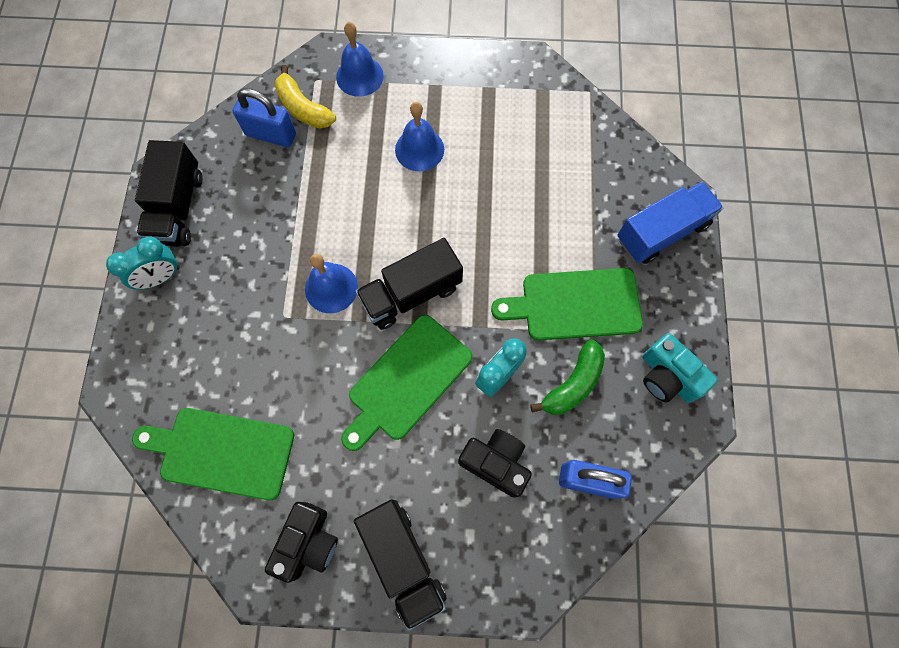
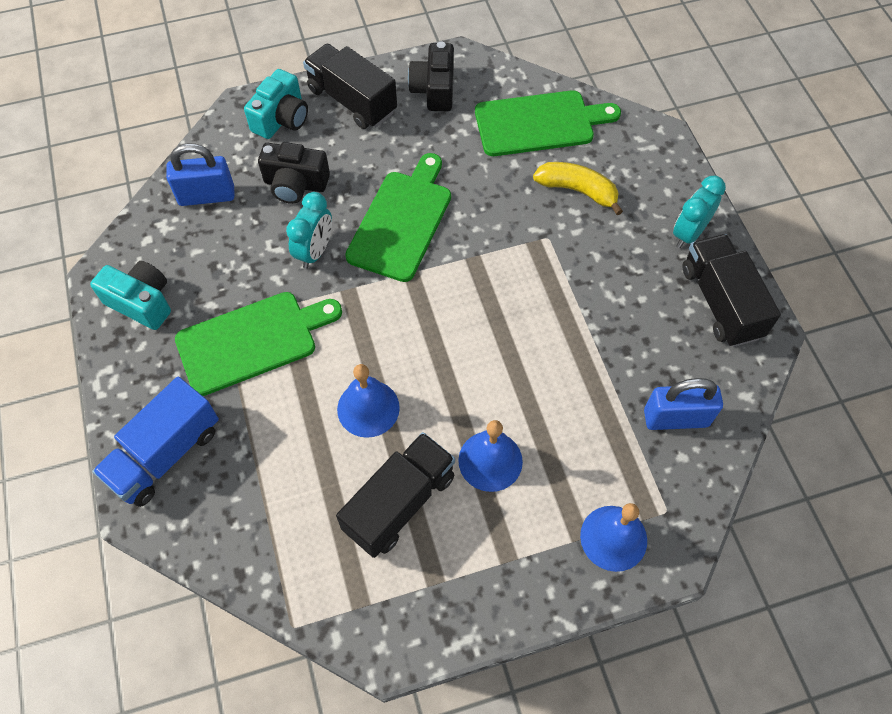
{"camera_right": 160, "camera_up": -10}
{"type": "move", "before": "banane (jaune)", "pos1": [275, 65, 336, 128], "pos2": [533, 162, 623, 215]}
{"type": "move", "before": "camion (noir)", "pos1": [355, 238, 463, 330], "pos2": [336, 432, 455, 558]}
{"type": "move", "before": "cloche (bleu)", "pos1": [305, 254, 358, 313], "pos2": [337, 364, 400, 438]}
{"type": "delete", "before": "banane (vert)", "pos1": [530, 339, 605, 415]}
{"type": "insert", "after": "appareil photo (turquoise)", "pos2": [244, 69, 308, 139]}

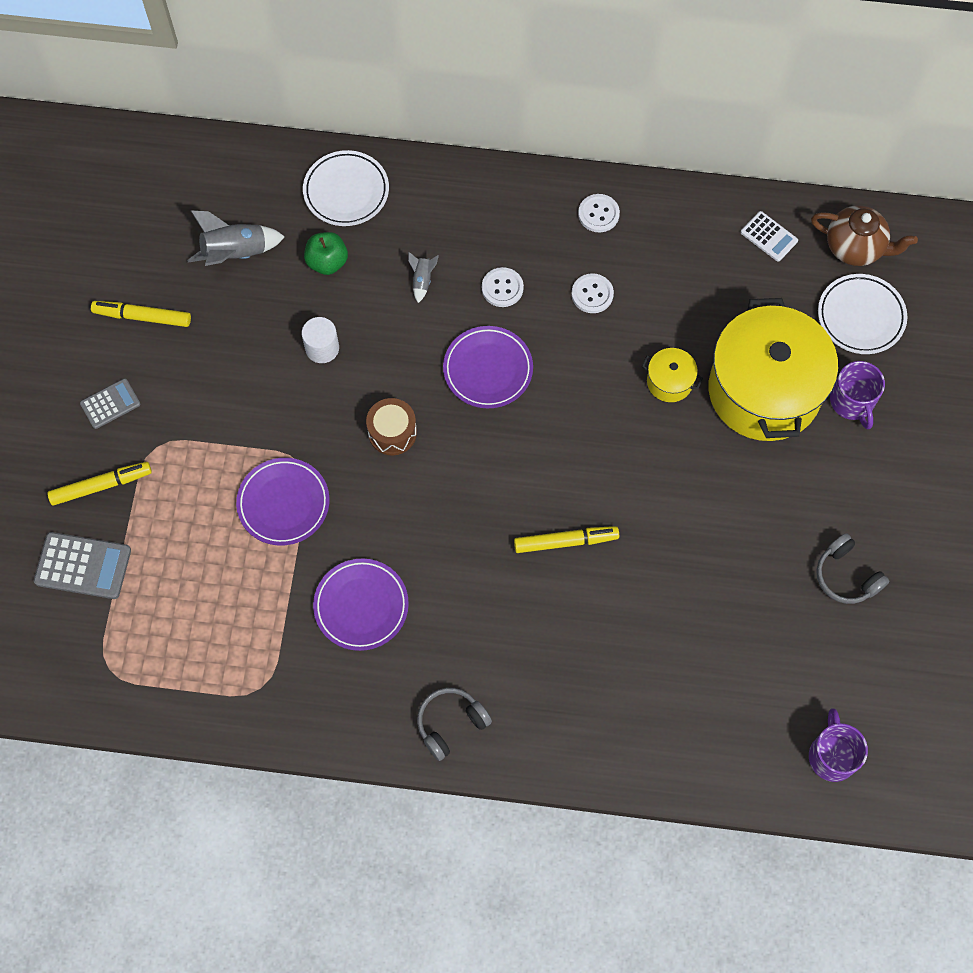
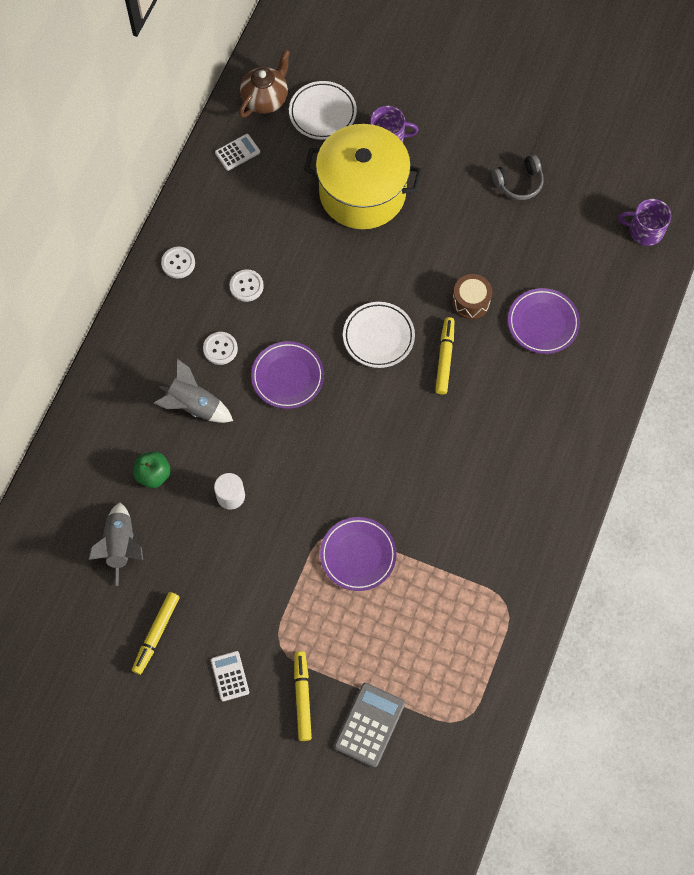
{"camera_right": -75, "camera_up": 0}
{"type": "move", "before": "assiette (blanc)", "pos1": [303, 150, 389, 226], "pos2": [343, 302, 415, 368]}
{"type": "resize", "before": "fusée (gris)", "pos1": [408, 252, 439, 303], "pos2": [153, 359, 233, 423], "scale": 1.95}
{"type": "delete", "before": "marmite (jaune)", "pos1": [642, 348, 703, 402]}
{"type": "recolor", "before": "calculatrice (gris)", "after": "calculatrice (blanc)", "pos1": [80, 378, 140, 429], "pos2": [211, 651, 249, 701]}
{"type": "move", "before": "tambour (marron)", "pos1": [366, 398, 417, 455], "pos2": [452, 274, 492, 319]}
{"type": "move", "before": "assiette (violet)", "pos1": [313, 558, 409, 651], "pos2": [508, 288, 580, 354]}
{"type": "delete", "before": "casque audio (gris)", "pos1": [417, 688, 492, 761]}

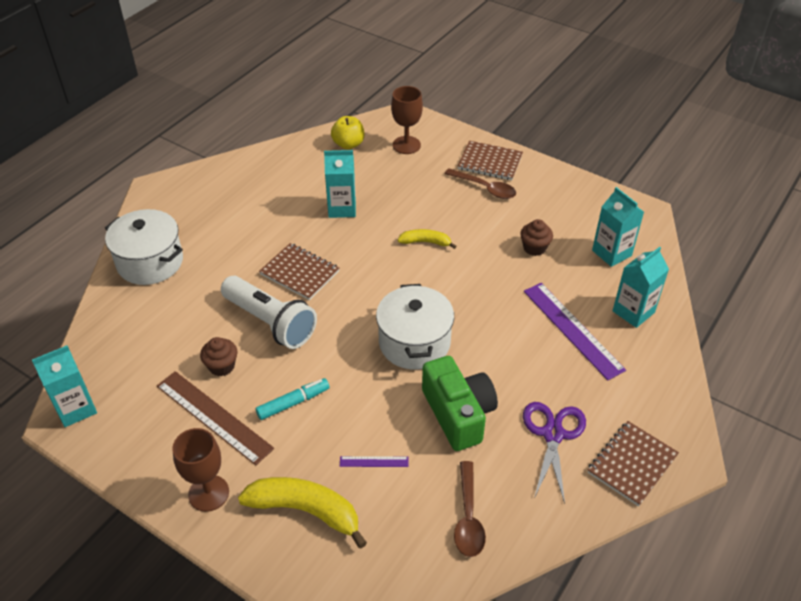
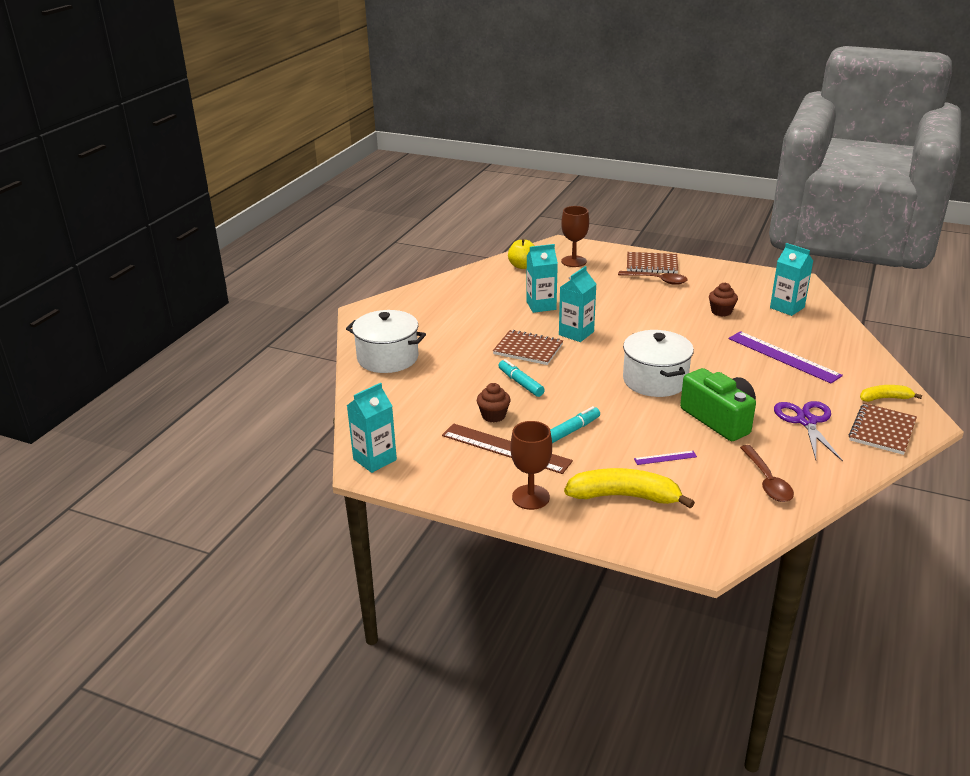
{"camera_right": -10, "camera_up": -15}
{"type": "move", "before": "banane (jaune)", "pos1": [398, 229, 457, 249], "pos2": [860, 385, 922, 402]}
{"type": "move", "before": "brique de lait (turquoise)", "pos1": [613, 247, 669, 328], "pos2": [559, 266, 596, 342]}
{"type": "replace", "before": "lampe de poche (blanc)", "after": "feutre (turquoise)", "pos1": [221, 276, 317, 349], "pos2": [498, 359, 545, 397]}

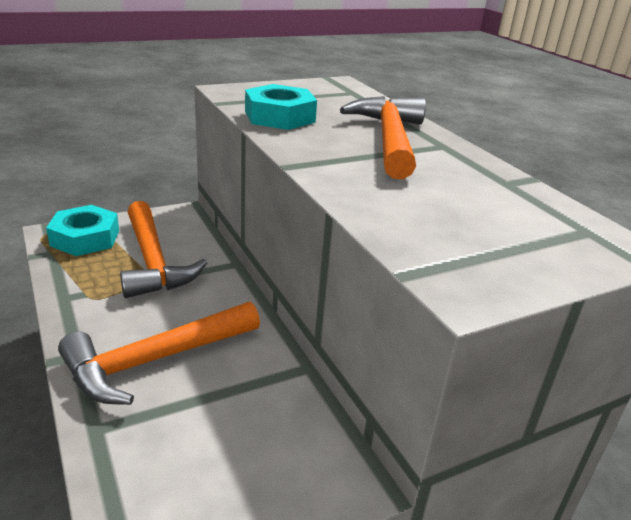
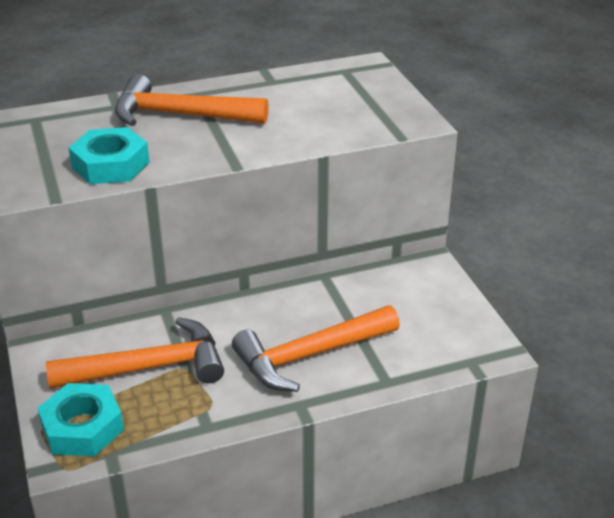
{"camera_right": -80, "camera_up": 5}
{"type": "rotate", "before": "marteau (orange)", "pos1": [58, 302, 260, 405], "pos2": [232, 305, 400, 392], "turn": 90}

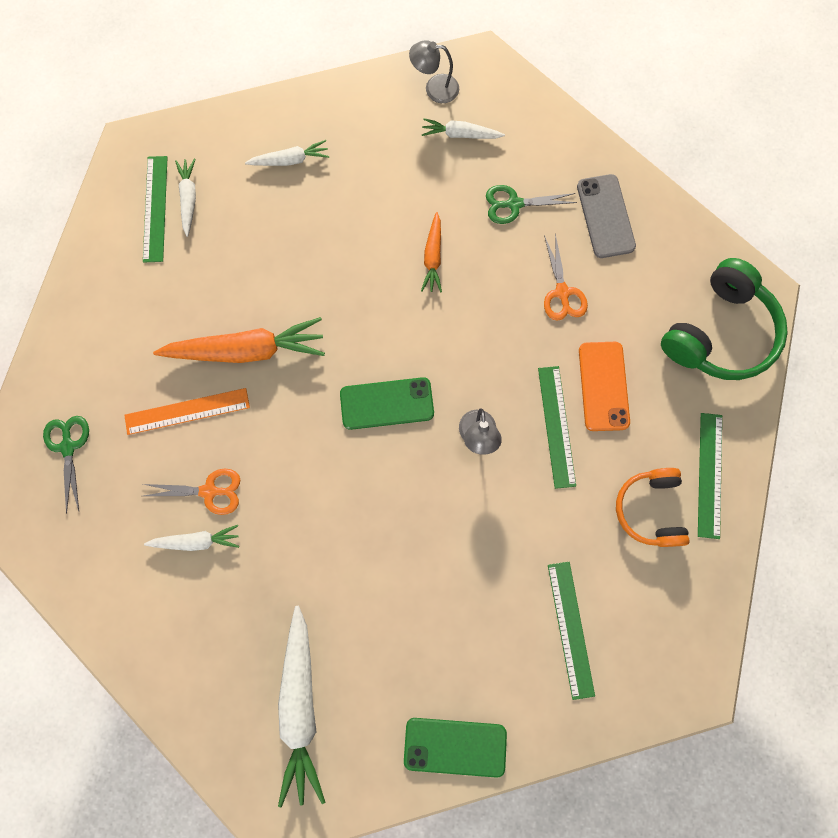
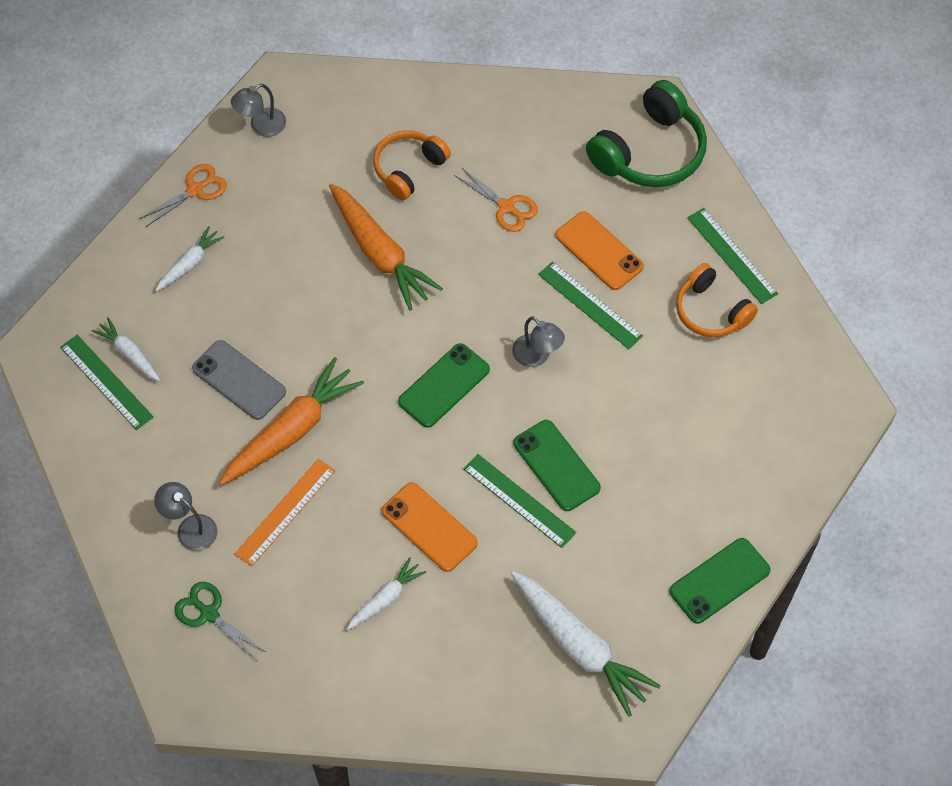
{"camera_right": -40, "camera_up": -15}
{"type": "delete", "before": "carotte (blanc)", "pos1": [422, 118, 505, 139]}
{"type": "move", "before": "téléphone (gris)", "pos1": [577, 174, 636, 258], "pos2": [192, 340, 286, 420]}
{"type": "replace", "before": "ciseaux (vert)", "after": "casque audio (orange)", "pos1": [486, 185, 577, 224], "pos2": [373, 130, 451, 200]}
{"type": "resize", "before": "carotte (orange)", "pos1": [421, 212, 442, 293], "pos2": [329, 183, 443, 310], "scale": 1.89}
{"type": "rotate", "before": "casque audio (vert)", "pos1": [661, 258, 788, 380], "pos2": [586, 80, 707, 187], "turn": 45}
{"type": "move", "before": "ciseaux (orange)", "pos1": [143, 469, 240, 515], "pos2": [139, 164, 227, 227]}
{"type": "move", "before": "règle (vert)", "pos1": [548, 562, 595, 700], "pos2": [463, 454, 577, 548]}
{"type": "insert", "after": "téléphone (vert)", "pos2": [513, 420, 601, 511]}
{"type": "insert", "after": "lampe (gris)", "pos2": [154, 482, 217, 551]}
{"type": "insert", "after": "téléphone (orange)", "pos2": [382, 482, 478, 572]}

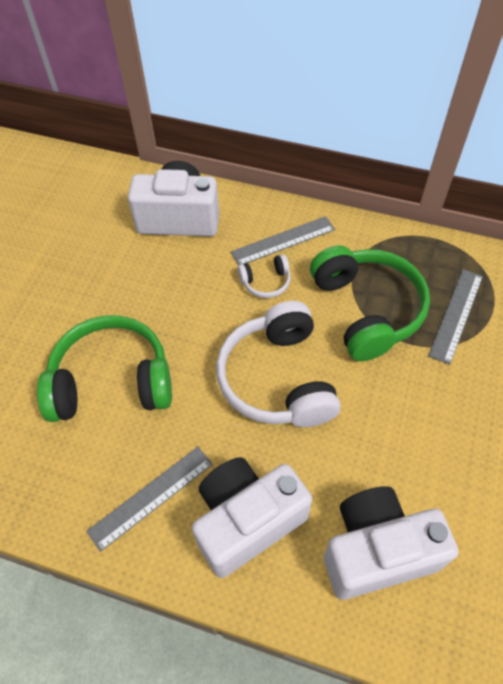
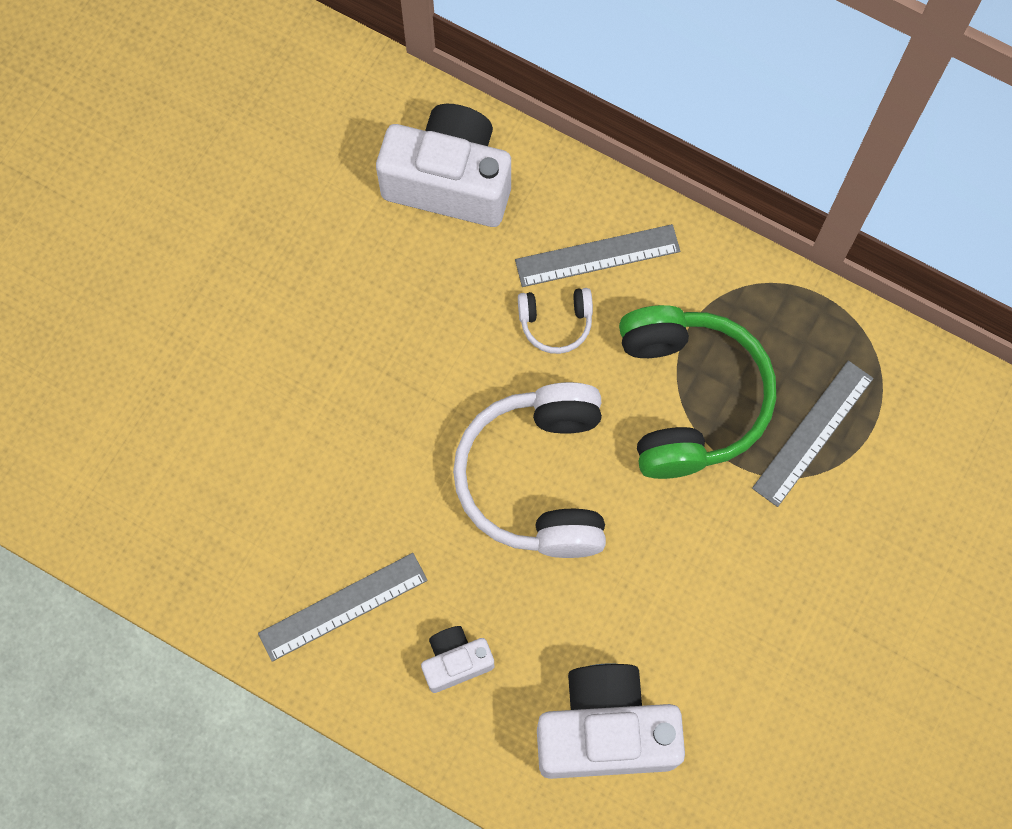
{"camera_right": 10, "camera_up": 15}
{"type": "delete", "before": "casque audio (vert)", "pos1": [37, 315, 172, 422]}
{"type": "resize", "before": "appareil photo (blanc)", "pos1": [192, 457, 312, 578], "pos2": [421, 626, 494, 693], "scale": 0.51}

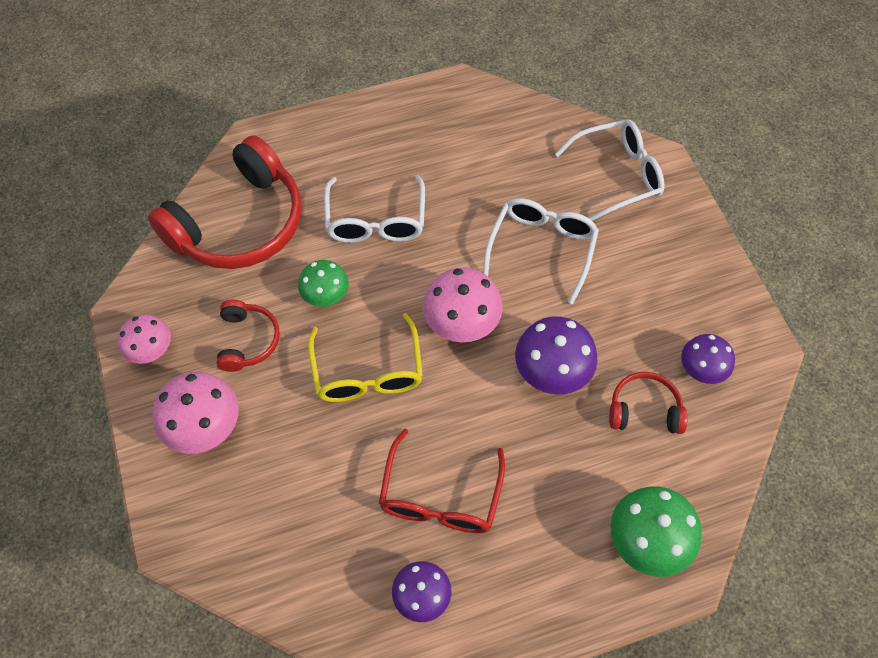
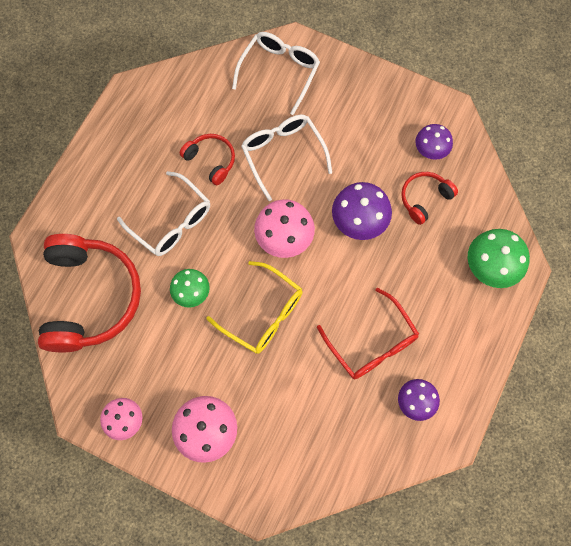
{"camera_right": -45, "camera_up": 10}
{"type": "move", "before": "casque audio (rouge)", "pos1": [217, 300, 280, 372], "pos2": [180, 134, 235, 185]}

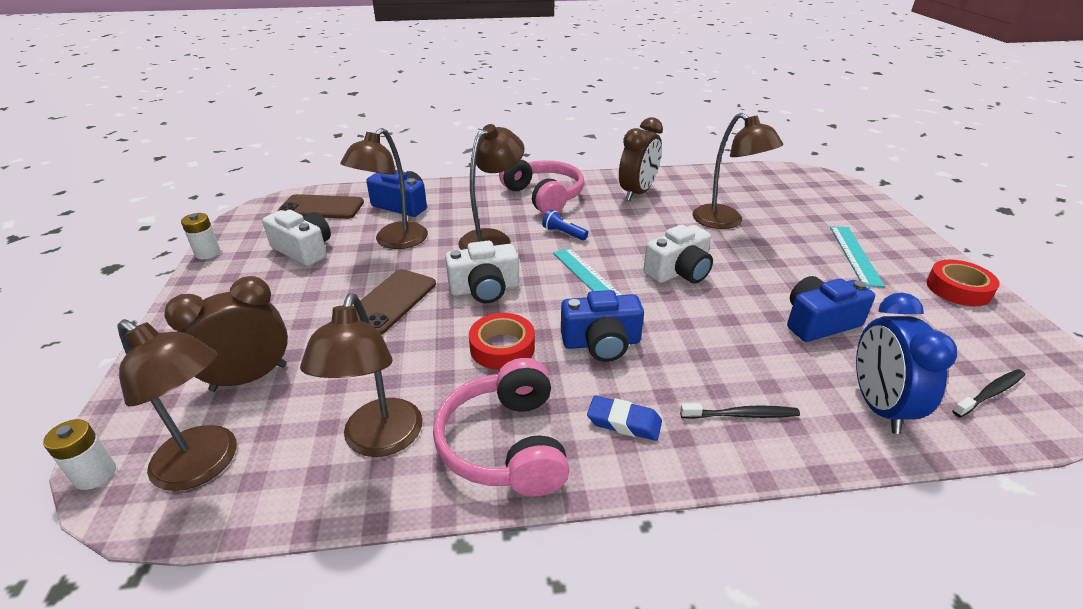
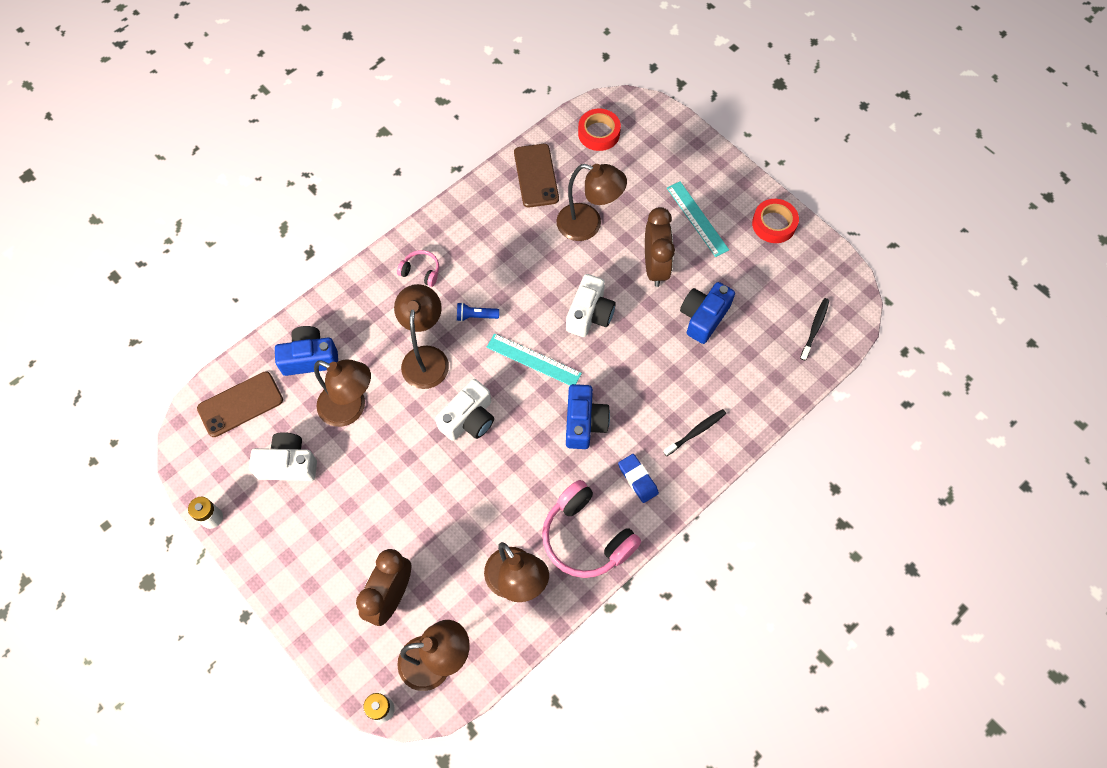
{"camera_right": -35, "camera_up": 30}
{"type": "move", "before": "réveil (marron)", "pos1": [619, 117, 663, 201], "pos2": [645, 207, 675, 287]}
{"type": "rotate", "before": "lampe (marron)", "pos1": [340, 128, 428, 249], "pos2": [314, 359, 371, 427], "turn": -60}
{"type": "resize", "before": "casque audio (rose)", "pos1": [499, 158, 584, 214], "pos2": [397, 250, 439, 287], "scale": 0.49}
{"type": "move", "before": "téléphone (marron)", "pos1": [356, 269, 436, 335], "pos2": [514, 144, 559, 208]}
{"type": "rotate", "before": "appareil photo (bleu)", "pos1": [561, 290, 644, 362], "pos2": [566, 384, 610, 449], "turn": -45}
{"type": "delete", "before": "réveil (bleu)", "pos1": [856, 292, 957, 434]}
{"type": "move", "before": "ruban adhésif (rouge)", "pos1": [469, 313, 535, 370], "pos2": [578, 109, 621, 151]}
{"type": "rotate", "before": "gomme (bleu)", "pos1": [587, 396, 662, 441], "pos2": [618, 454, 659, 503], "turn": 75}

